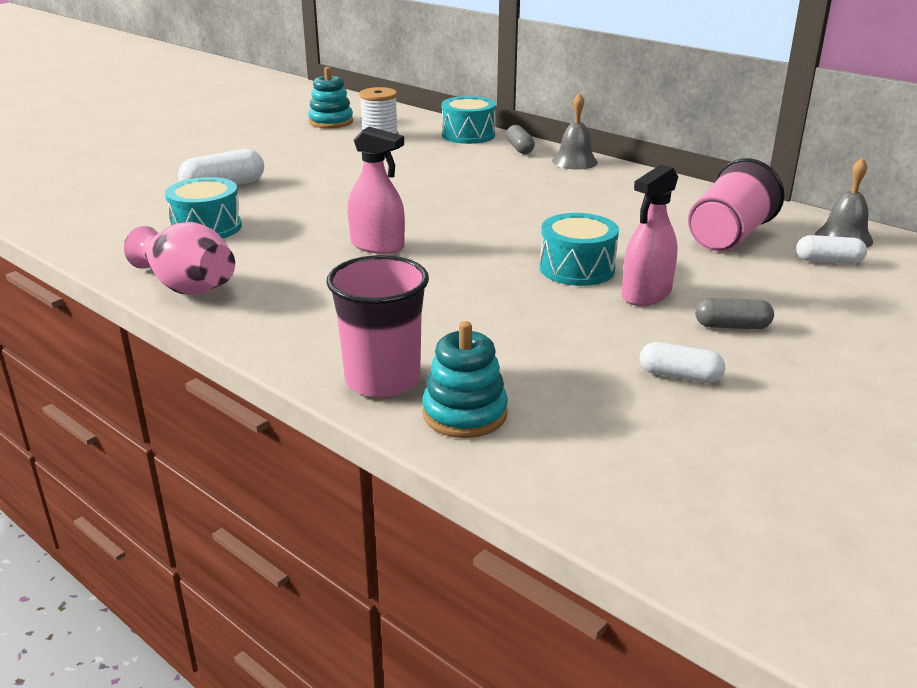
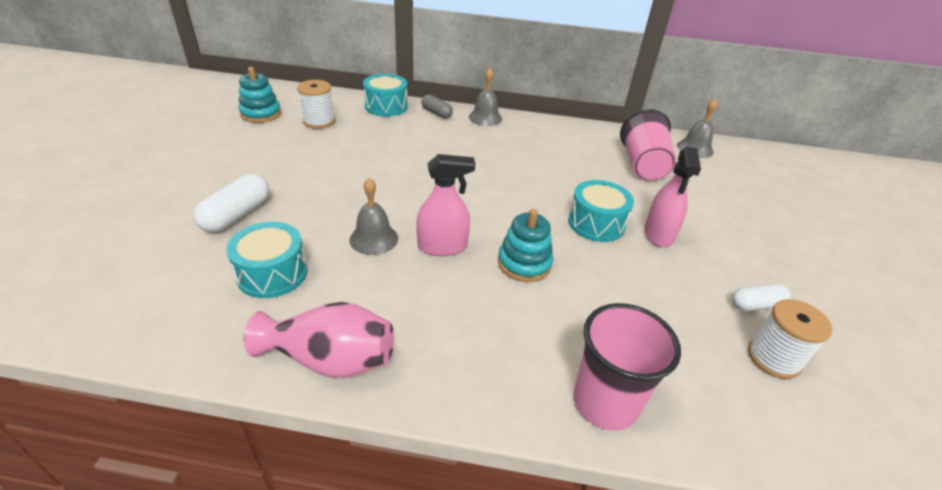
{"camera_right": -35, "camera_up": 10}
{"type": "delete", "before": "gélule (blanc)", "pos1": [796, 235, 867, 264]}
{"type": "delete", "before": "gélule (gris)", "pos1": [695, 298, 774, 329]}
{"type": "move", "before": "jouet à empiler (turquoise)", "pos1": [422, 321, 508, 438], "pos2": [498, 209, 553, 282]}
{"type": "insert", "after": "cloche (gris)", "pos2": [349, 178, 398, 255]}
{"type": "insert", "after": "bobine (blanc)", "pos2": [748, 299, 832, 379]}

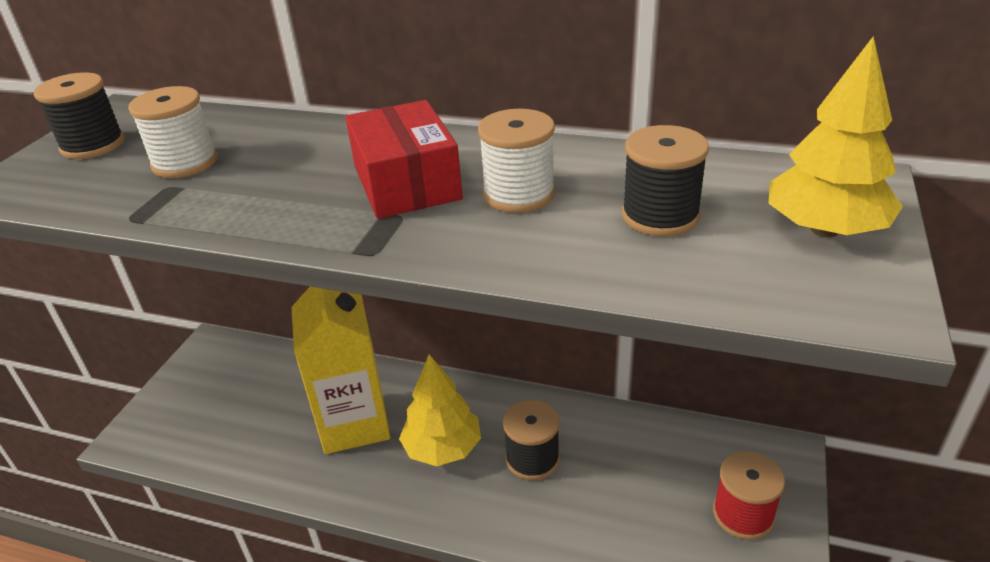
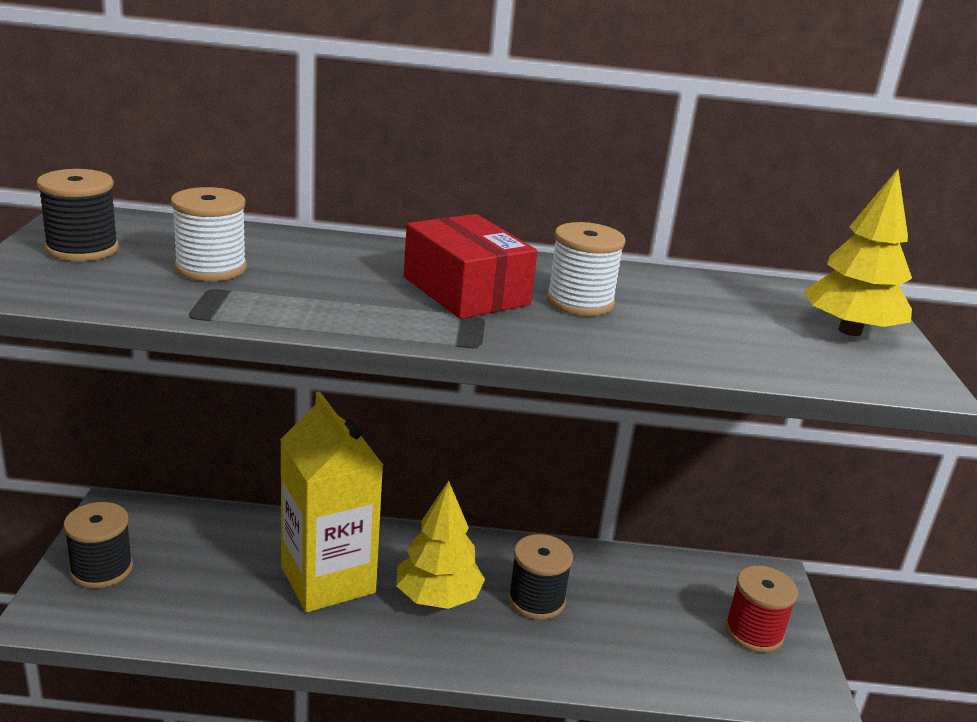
{"camera_right": -20, "camera_up": -10}
{"type": "move", "before": "bobine (noir)", "pos1": [622, 125, 709, 236], "pos2": [63, 502, 133, 588]}

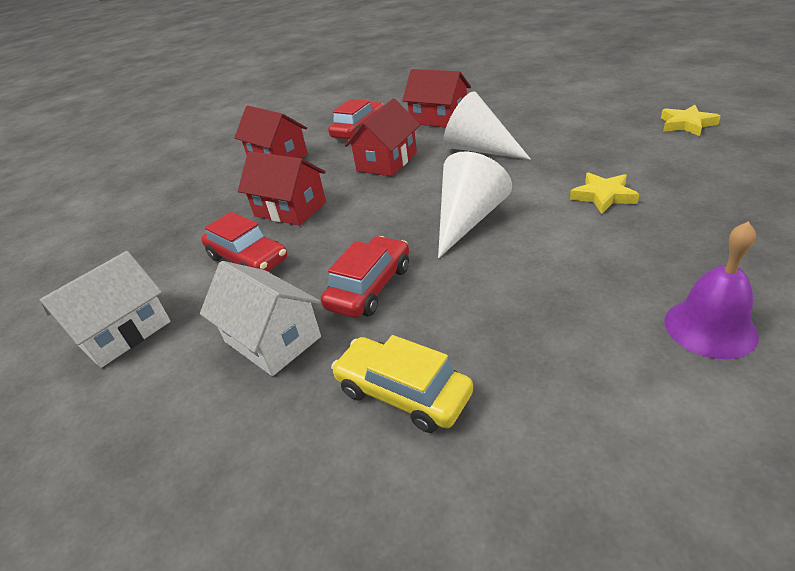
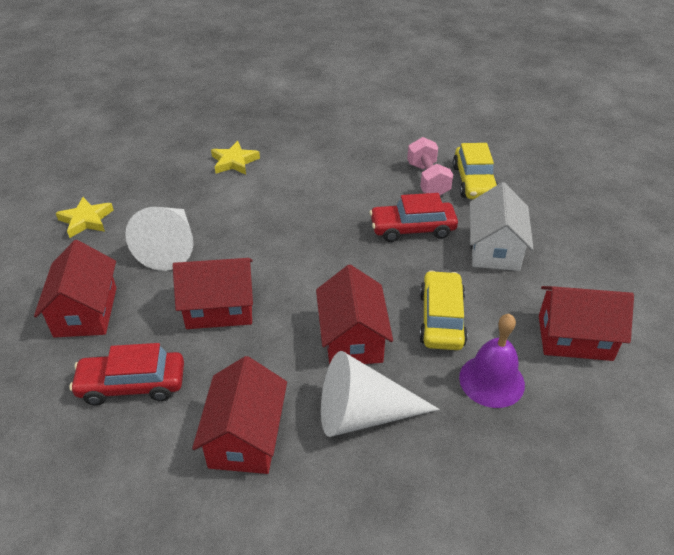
{"camera_right": -130, "camera_up": 5}
{"type": "move", "before": "étoile (jaune)", "pos1": [661, 105, 721, 136], "pos2": [56, 197, 113, 238]}
{"type": "move", "before": "cône (blanc)", "pos1": [438, 151, 512, 258], "pos2": [321, 351, 440, 437]}
{"type": "recolor", "before": "voiture (rouge)", "after": "voiture (jaune)", "pos1": [201, 212, 287, 272], "pos2": [419, 270, 468, 350]}
{"type": "move", "before": "cloche (violet)", "pos1": [665, 222, 759, 359], "pos2": [459, 314, 525, 408]}
{"type": "recolor", "before": "maison (blanc)", "after": "maison (rouge)", "pos1": [40, 251, 170, 368], "pos2": [539, 286, 634, 361]}
{"type": "insert", "after": "haltère (rose)", "pos2": [407, 137, 453, 195]}

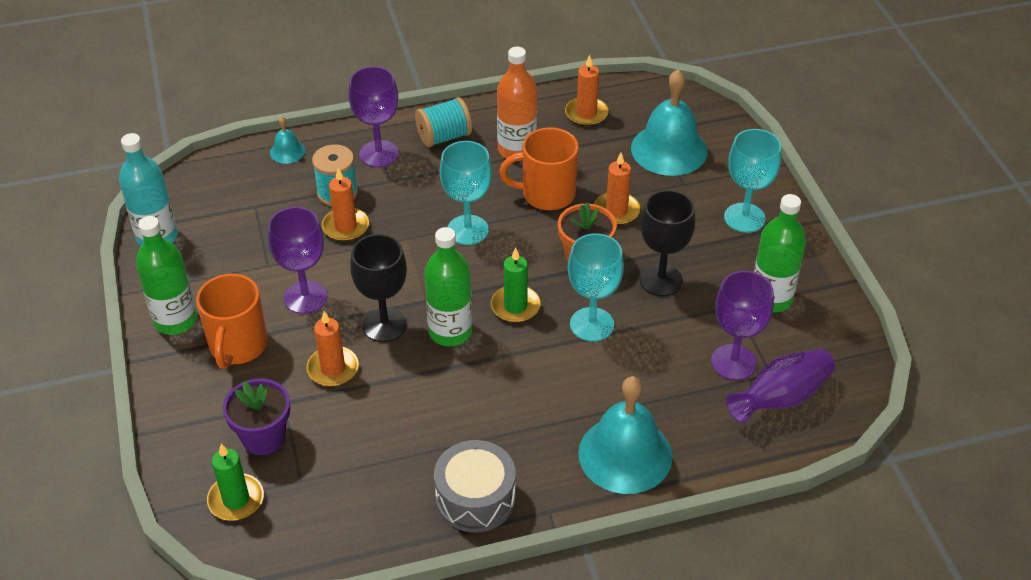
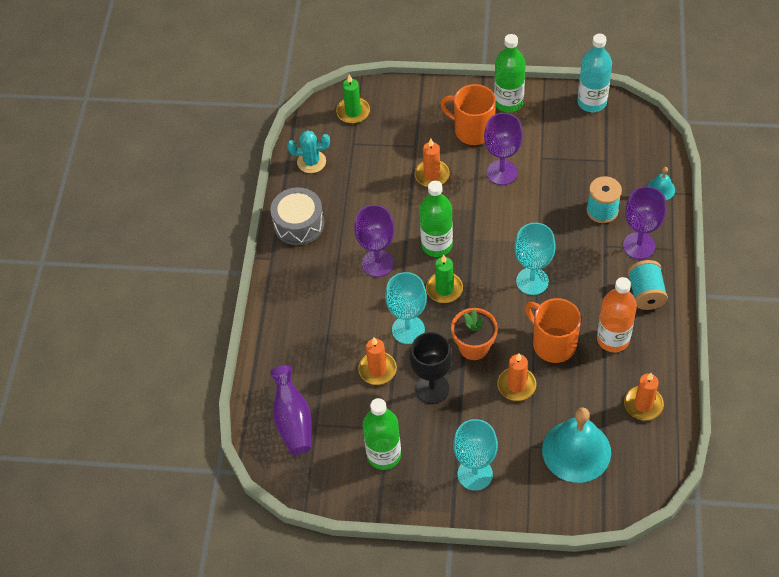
{"camera_right": 115, "camera_up": 10}
{"type": "rotate", "before": "tasse (orange)", "pos1": [499, 127, 579, 210], "pos2": [525, 298, 581, 363], "turn": -60}
{"type": "move", "before": "bougie (orange)", "pos1": [322, 168, 369, 241], "pos2": [358, 338, 397, 385]}
{"type": "delete", "before": "verre à pied (noir)", "pos1": [350, 234, 407, 342]}
{"type": "move", "before": "verre à pied (violet)", "pos1": [711, 271, 774, 380], "pos2": [354, 205, 395, 277]}
{"type": "delete", "before": "cloche (turquoise)", "pos1": [578, 376, 673, 494]}
{"type": "delete", "before": "pot de fleurs (violet)", "pos1": [223, 378, 290, 455]}
{"type": "insert", "after": "cactus (turquoise)", "pos2": [287, 130, 330, 173]}

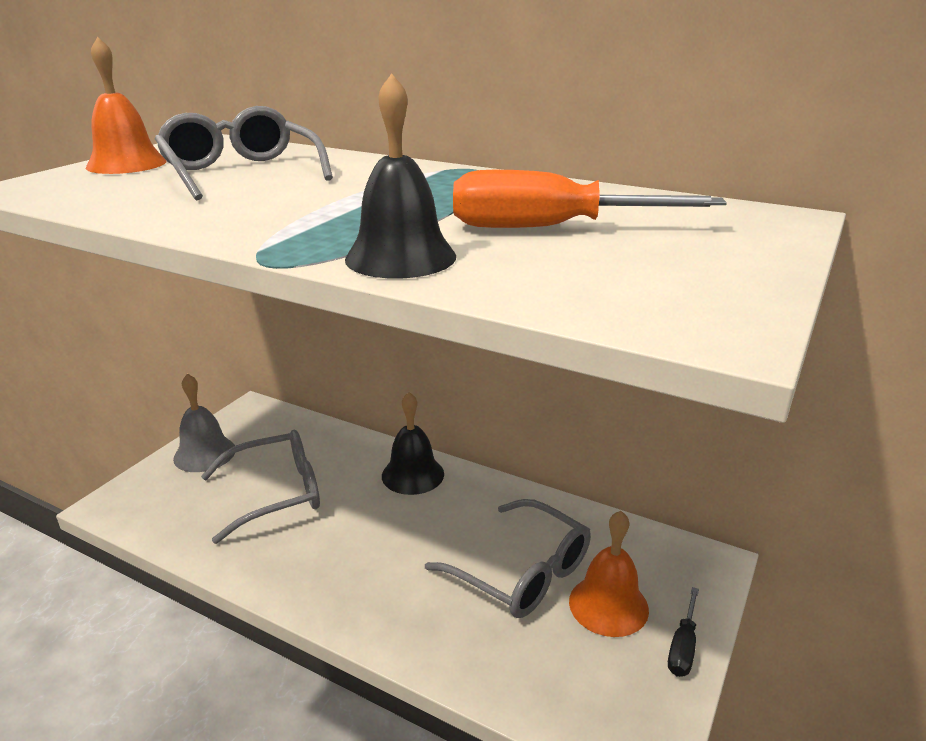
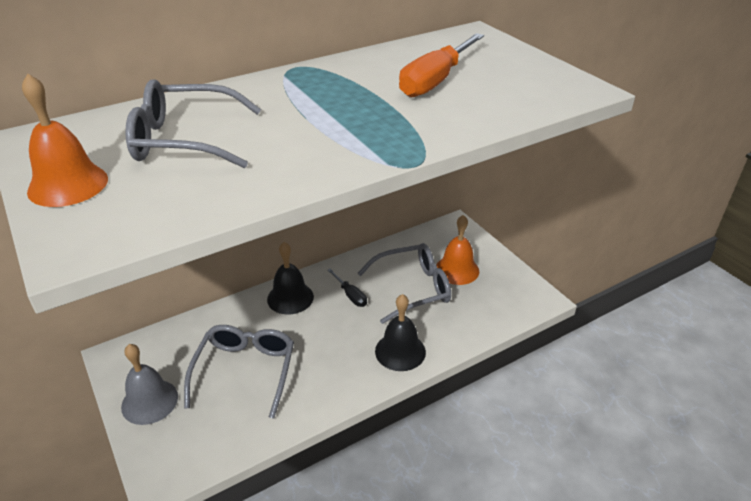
{"camera_right": -60, "camera_up": 10}
{"type": "move", "before": "cloche (noir)", "pos1": [345, 73, 456, 279], "pos2": [375, 294, 426, 371]}
{"type": "move", "before": "tournevis (noir)", "pos1": [668, 587, 699, 677], "pos2": [327, 268, 367, 307]}

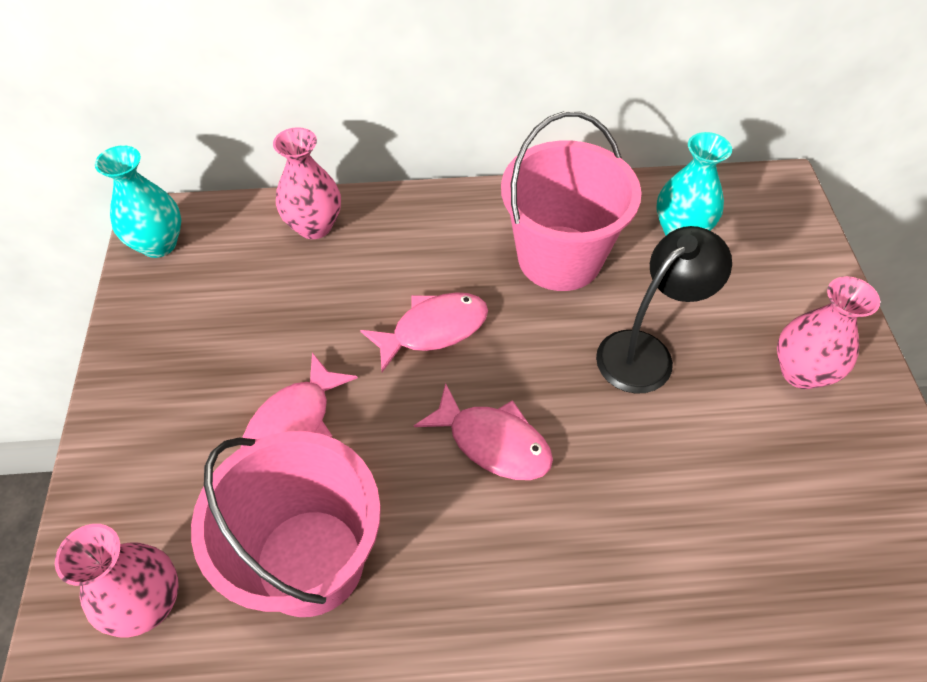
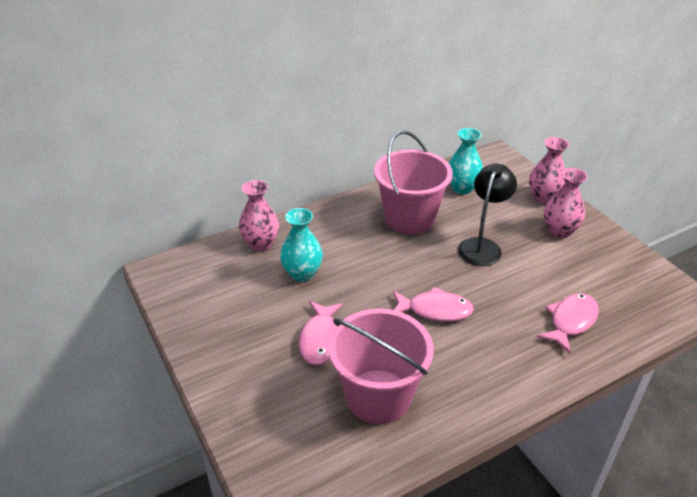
{"camera_right": -25, "camera_up": -15}
{"type": "move", "before": "vase (turquoise)", "pos1": [95, 145, 181, 258], "pos2": [280, 208, 323, 282]}
{"type": "move", "before": "poisson (rose)", "pos1": [360, 292, 488, 372], "pos2": [537, 293, 599, 354]}
{"type": "move", "before": "vase (rose)", "pos1": [55, 524, 179, 638], "pos2": [529, 137, 569, 204]}

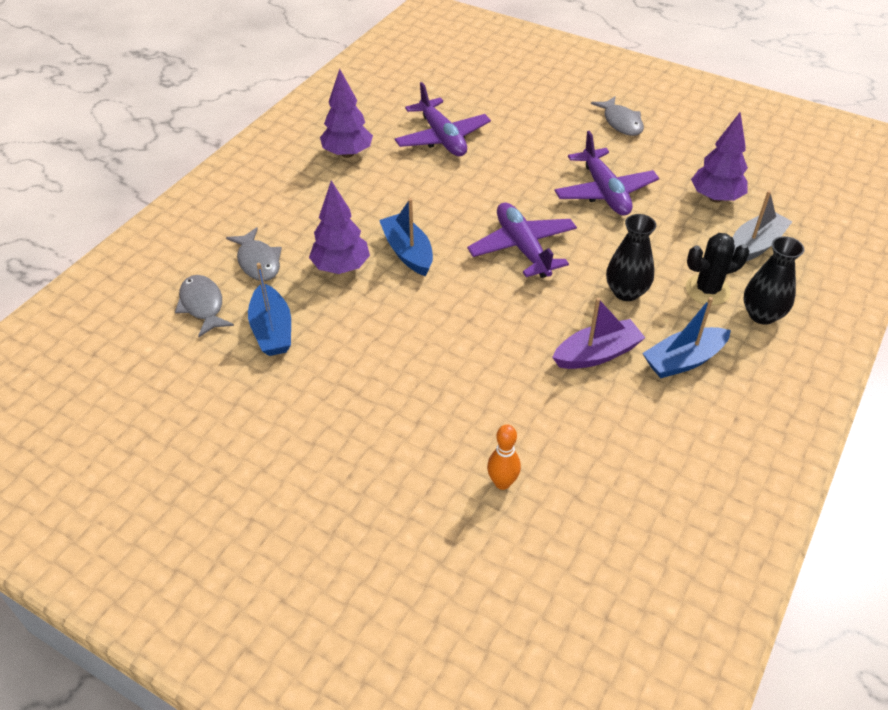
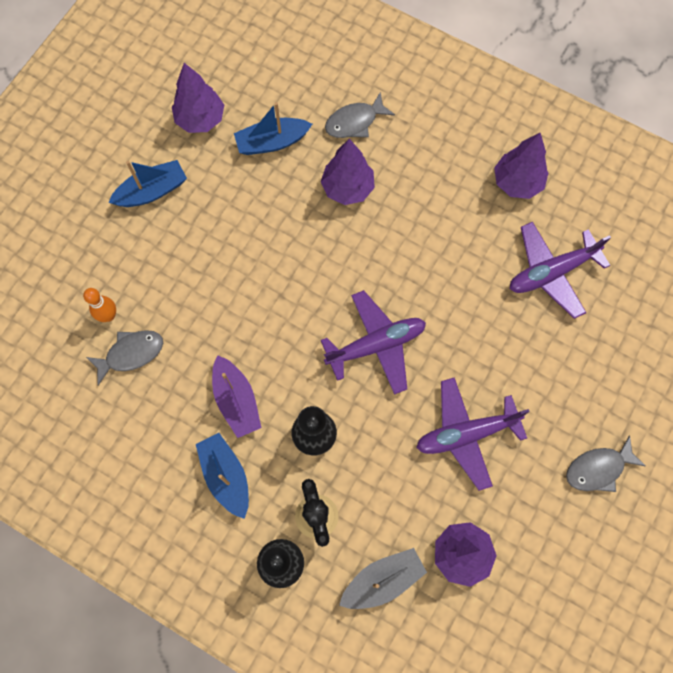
{"camera_right": 90, "camera_up": 25}
{"type": "rotate", "before": "bateau (gris)", "pos1": [733, 191, 793, 261], "pos2": [339, 548, 427, 609], "turn": -75}
{"type": "move", "before": "bateau (bleu)", "pos1": [379, 198, 433, 276], "pos2": [108, 160, 187, 207]}
{"type": "move", "before": "poisson (gris)", "pos1": [175, 275, 234, 337], "pos2": [86, 330, 163, 386]}
{"type": "insert", "after": "arbre (violet)", "pos2": [172, 63, 224, 133]}

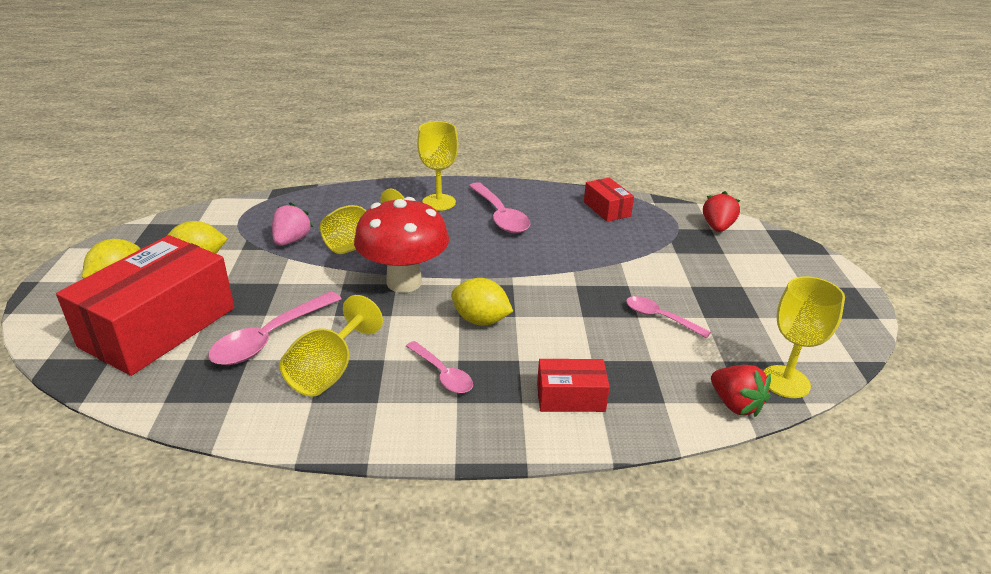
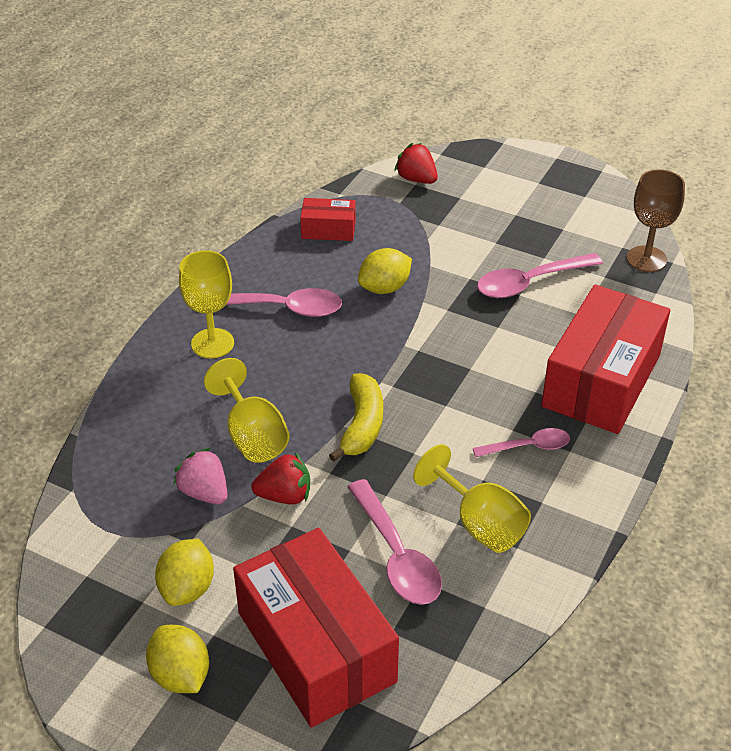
{"camera_right": -60, "camera_up": 10}
{"type": "replace", "before": "champignon (rouge)", "after": "banane (jaune)", "pos1": [354, 197, 449, 293], "pos2": [329, 373, 383, 462]}
{"type": "recolor", "before": "verre à pied (jaune)", "after": "verre à pied (marron)", "pos1": [763, 276, 845, 398], "pos2": [627, 169, 685, 272]}
{"type": "move", "before": "citron (jaune)", "pos1": [451, 278, 513, 326], "pos2": [358, 248, 412, 294]}
{"type": "resize", "before": "cuillère (rose)", "pos1": [626, 296, 711, 338], "pos2": [477, 253, 603, 298], "scale": 1.62}
{"type": "resize", "before": "boîte (rouge)", "pos1": [537, 359, 610, 412], "pos2": [541, 285, 670, 434], "scale": 2.14}
{"type": "move", "before": "fraise (rouge)", "pos1": [711, 365, 771, 417], "pos2": [251, 452, 310, 504]}

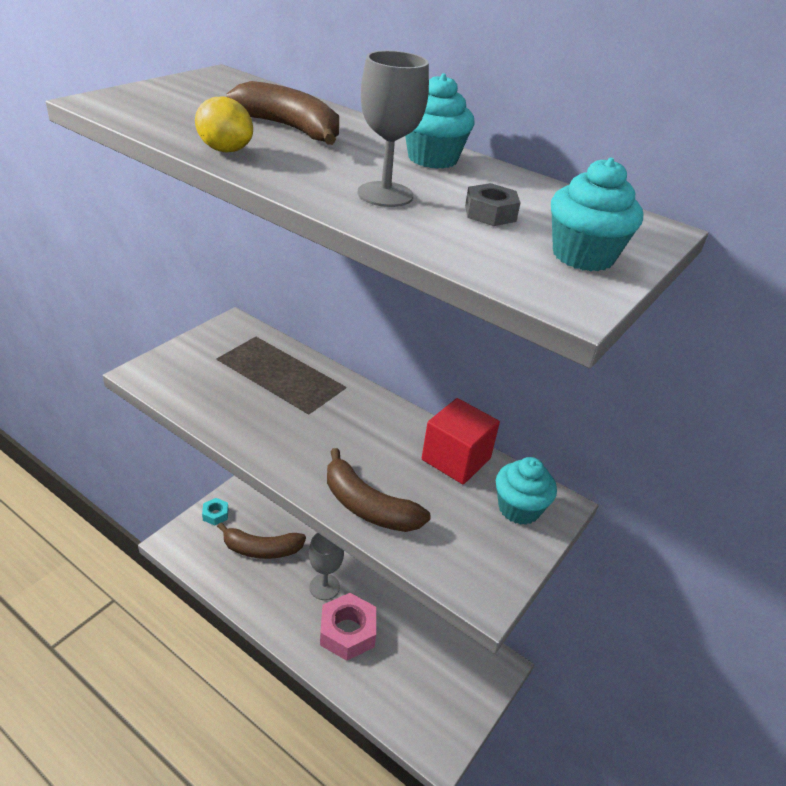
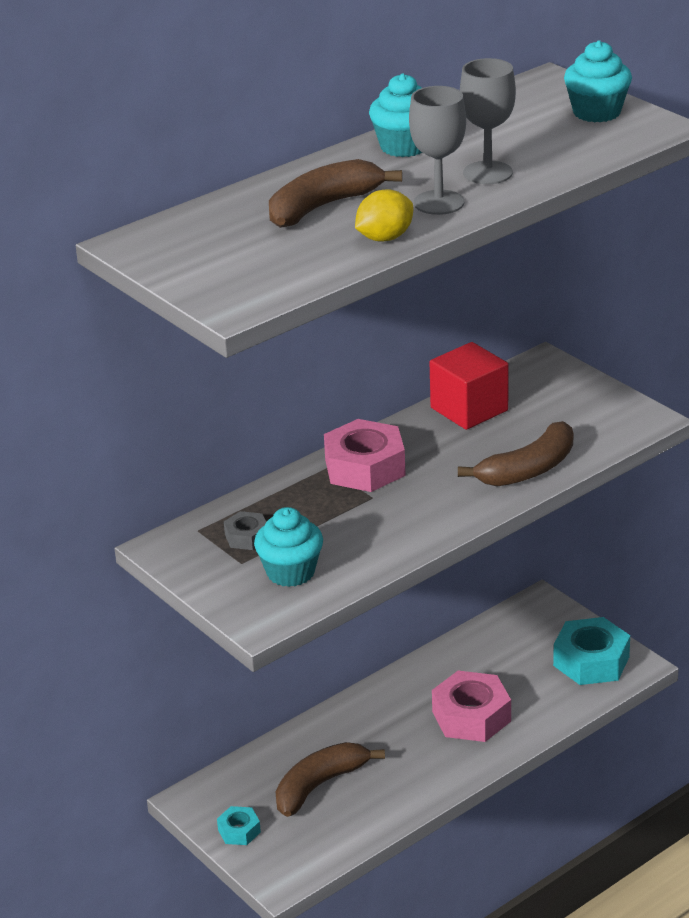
{"camera_right": -70, "camera_up": -5}
{"type": "move", "before": "écrou (gris)", "pos1": [465, 183, 521, 226], "pos2": [224, 511, 266, 550]}
{"type": "move", "before": "muffin (turquoise)", "pos1": [496, 457, 557, 525], "pos2": [254, 507, 323, 587]}
{"type": "rotate", "before": "banane (marron)", "pos1": [217, 522, 306, 559], "pos2": [276, 742, 385, 817], "turn": -150}
{"type": "move", "before": "verre à pied (gris)", "pos1": [309, 533, 344, 600], "pos2": [409, 86, 466, 215]}
{"type": "insert", "after": "écrou (rose)", "pos2": [324, 419, 406, 492]}
{"type": "insert", "after": "écrou (turquoise)", "pos2": [553, 617, 630, 685]}

